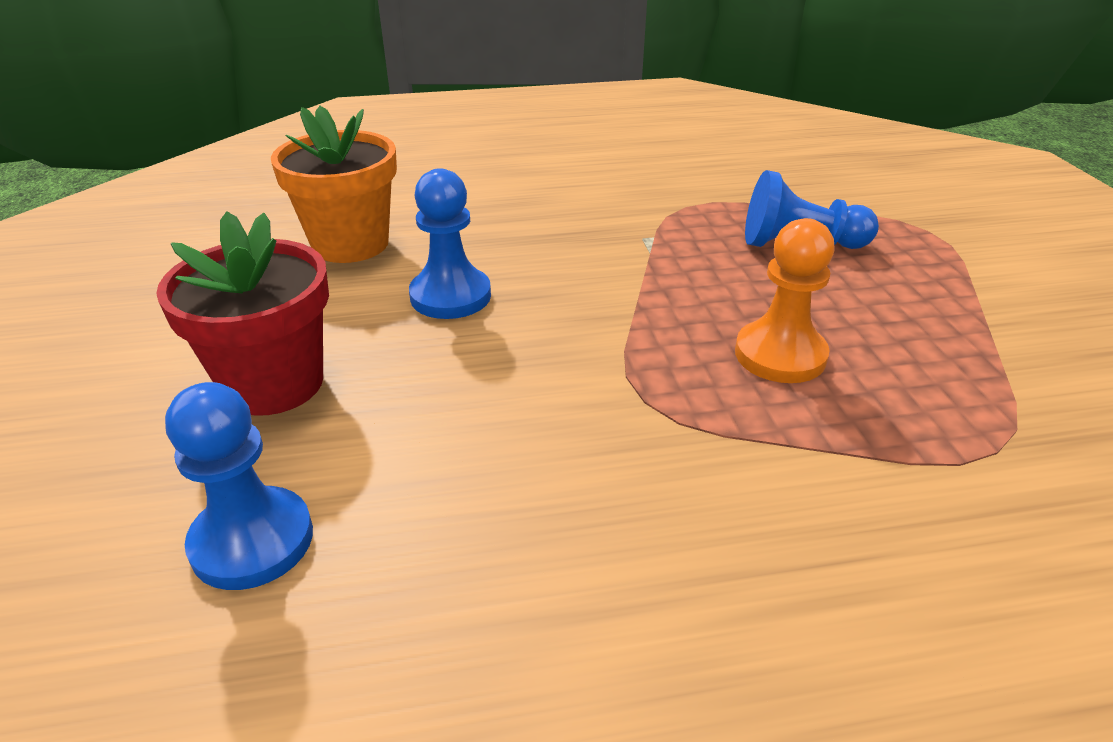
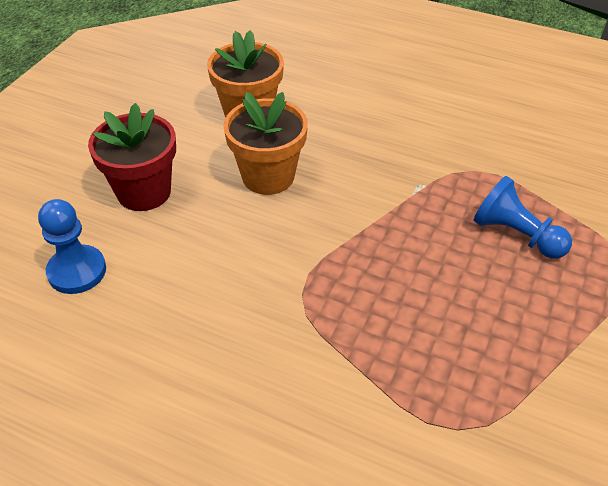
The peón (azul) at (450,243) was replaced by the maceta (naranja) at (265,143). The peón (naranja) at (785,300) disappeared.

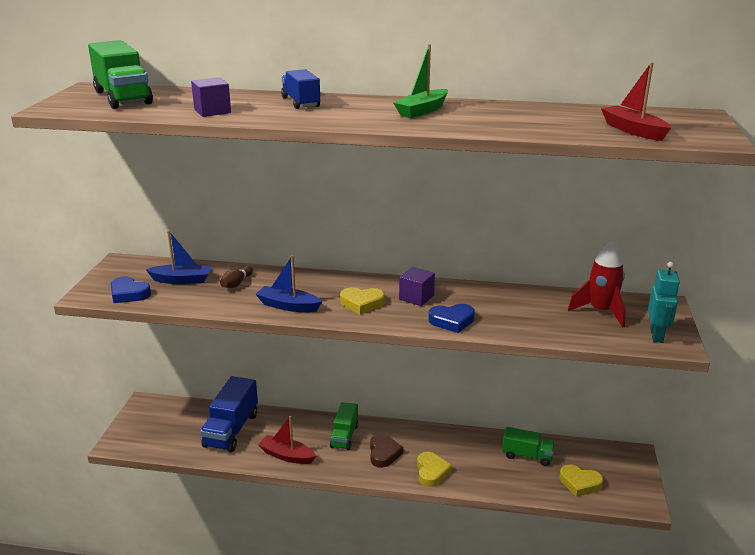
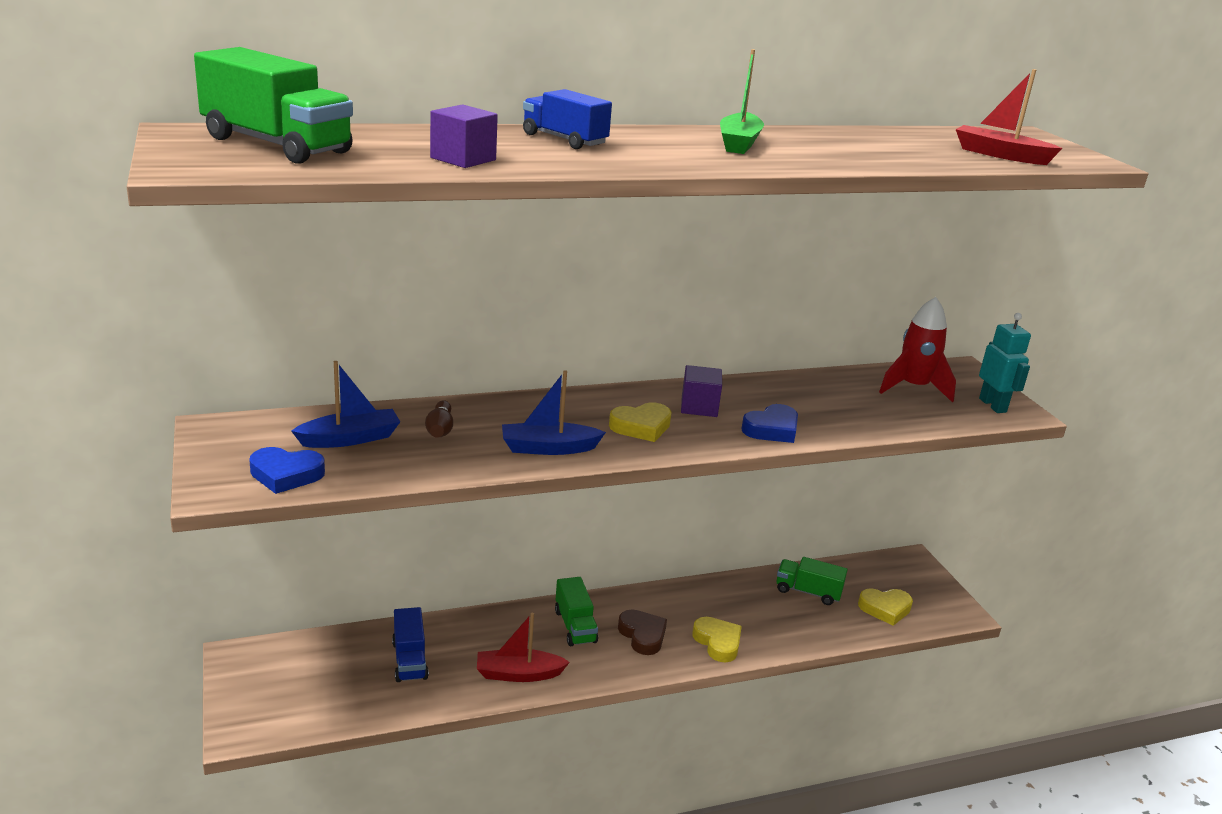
The camión (azul) at (229,414) changed to 0.62 times the size. The camión (verde) at (528,446) turned 150 degrees counterclockwise.

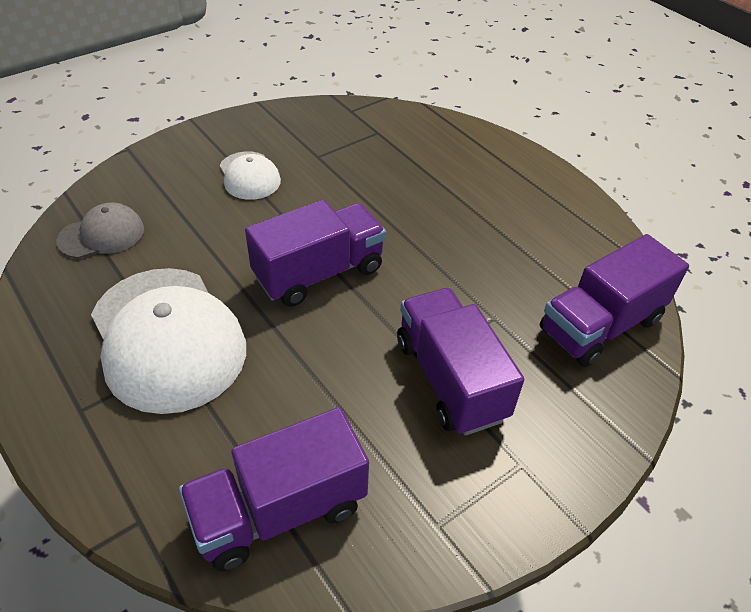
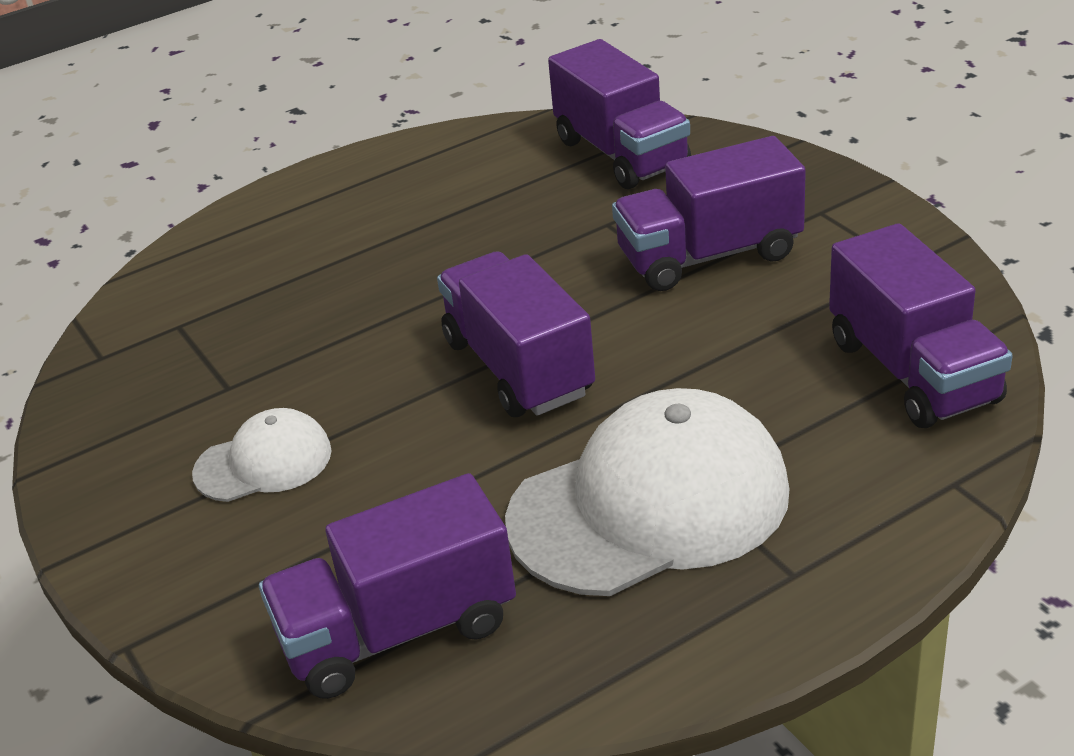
The gorra (gris) at (100,231) was replaced by the camión (morado) at (387,586).

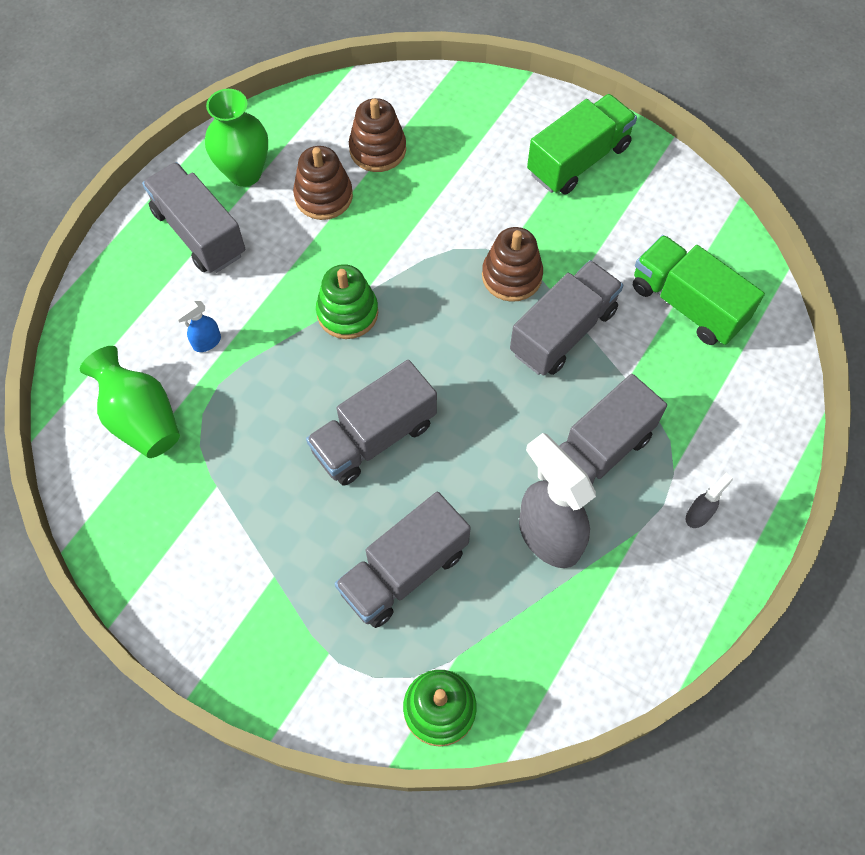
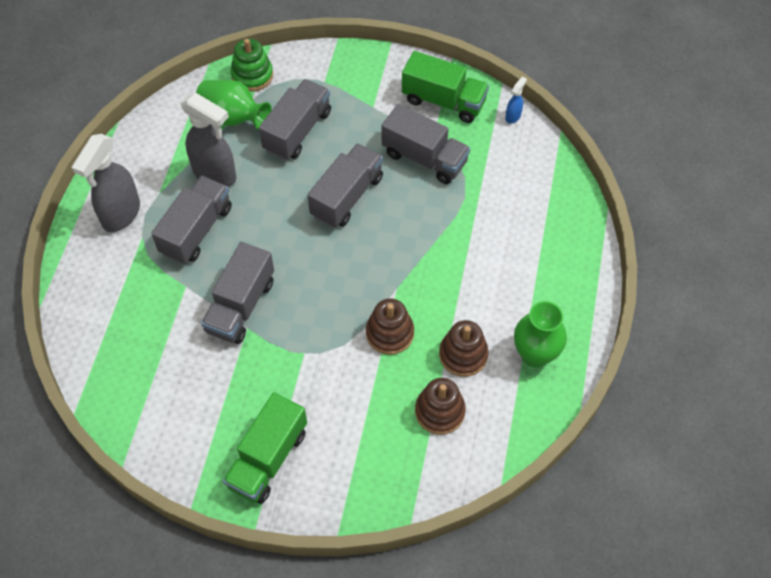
The florero (verde) moved from (130,402) to (234,105). The camión (gris) moved from (193,217) to (426,144). The pulverizador (azul) moved from (197,326) to (516,100). The juguete apilable (verde) at (347,301) disappeared. The juguete apilable (marrón) moved from (512,264) to (390,326). The camión (verde) moved from (699,290) to (445,87). The pulverizador (gris) at (709,500) changed to 2.27 times the size.

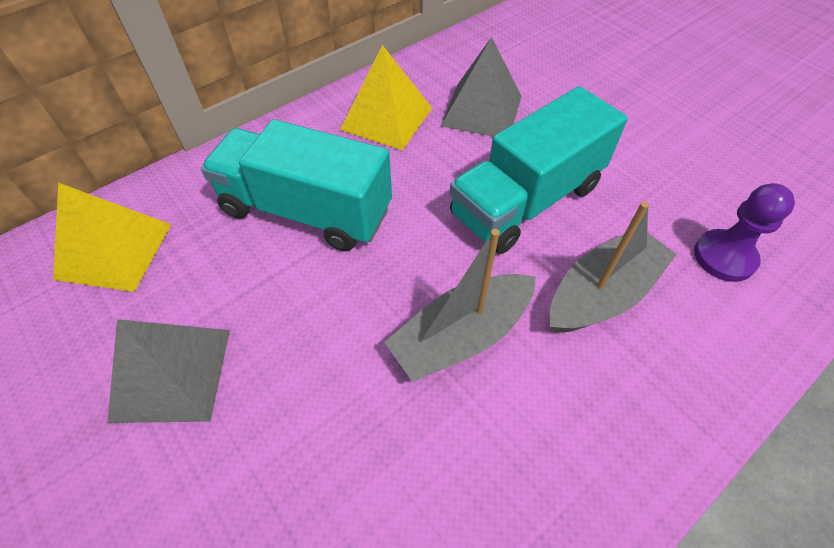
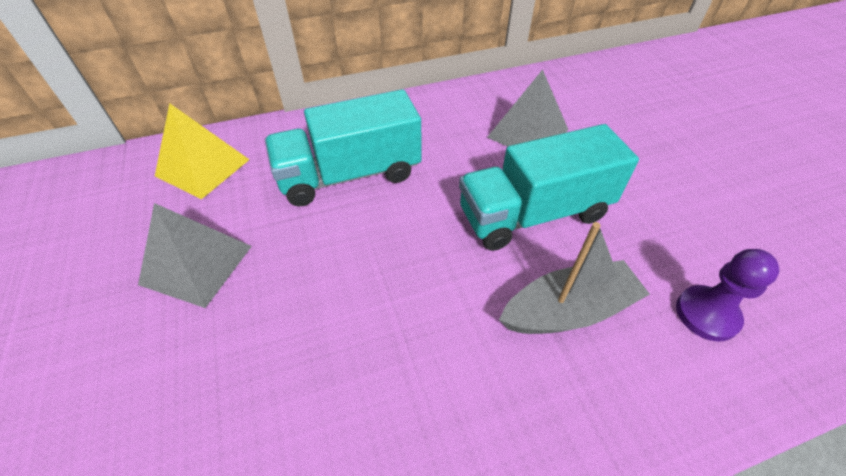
The camión (turquesa) at (296,185) turned 60 degrees counterclockwise. The pirámide (amarillo) at (386,97) disappeared. The barco (gris) at (460,305) disappeared.

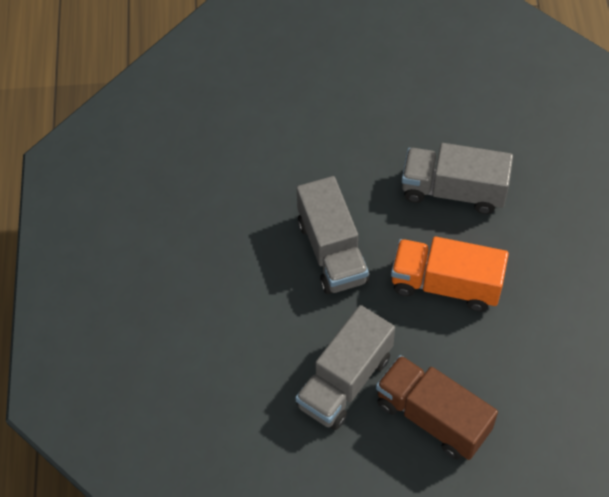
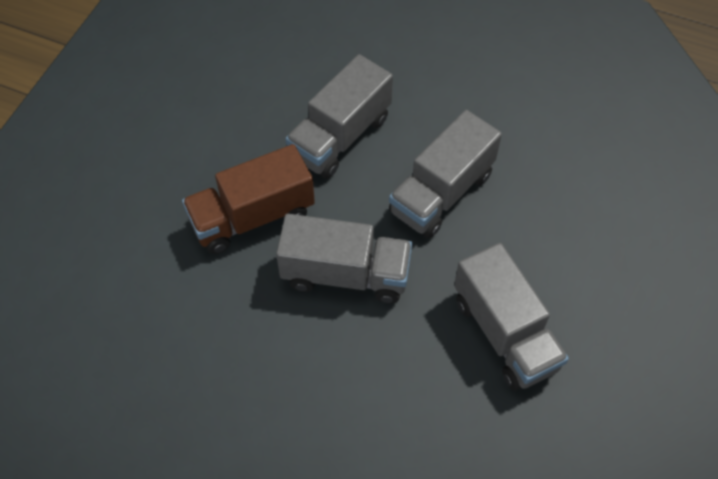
The camión (marrón) moved from (437,407) to (248,199). The camión (naranja) at (450,273) became the camión (gris) at (445,174).

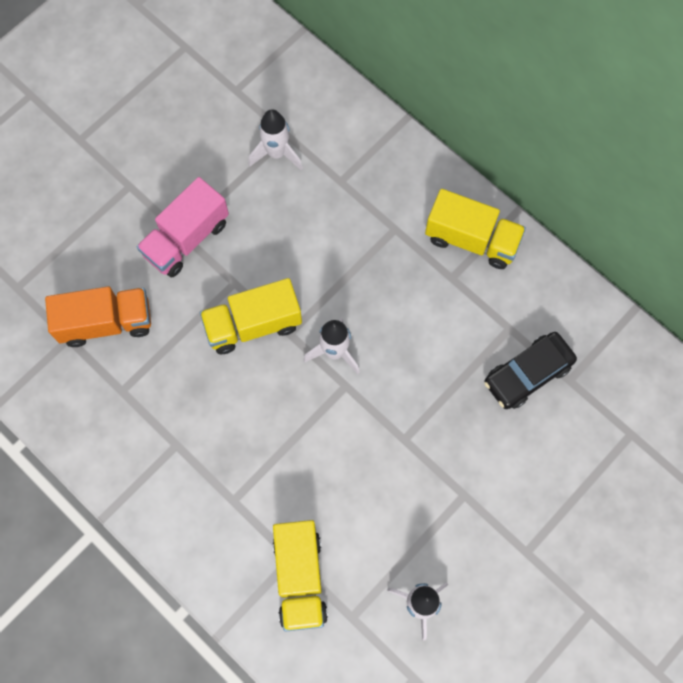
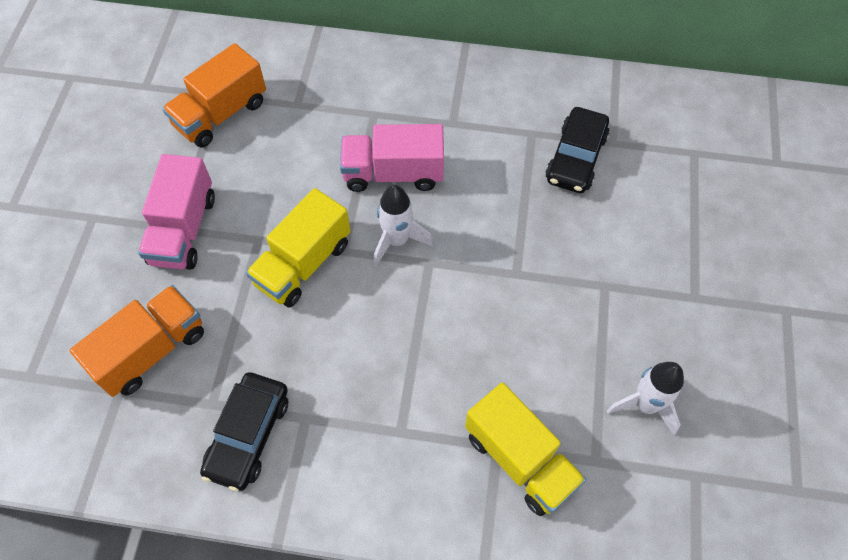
The cohete (blanco) at (275,139) was replaced by the camión (naranja) at (214,95). The camión (amarillo) at (475,229) disappeared. The coche (negro) at (244,432) appeared. The camión (rosa) at (392,158) appeared.

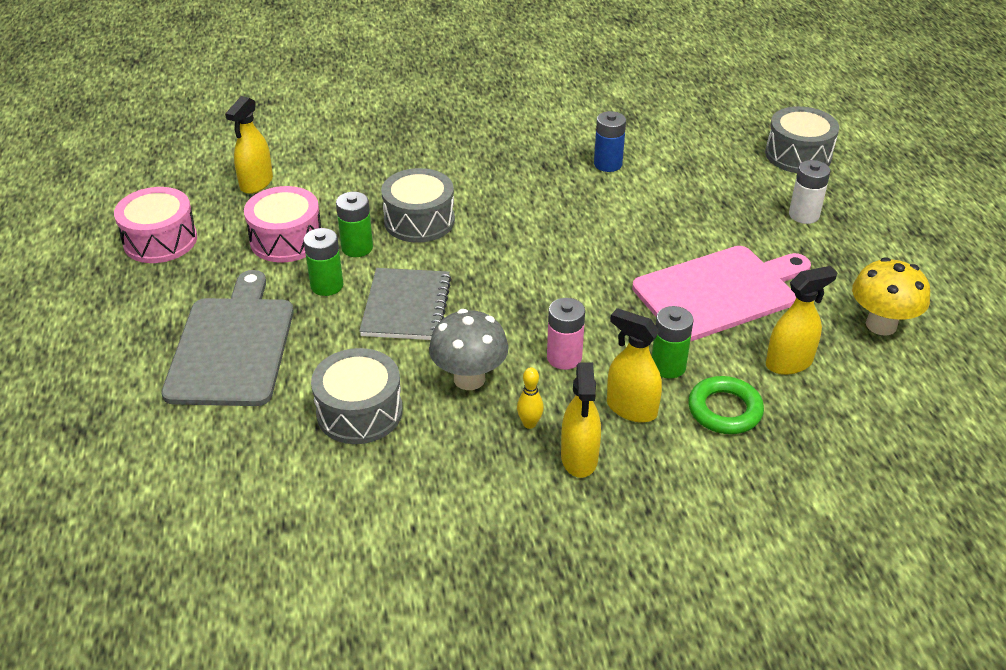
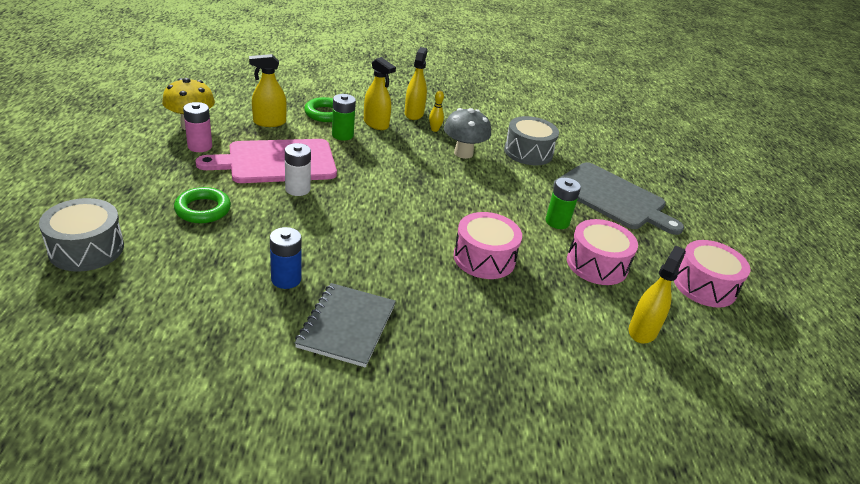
The tabla de cortar (gris) at (227,338) turned 60 degrees counterclockwise. The pila (verde) at (354,224) disappeared. The cuaderno (gris) moved from (405,304) to (345,325). The tambor (gris) at (418,205) became the tambor (rosa) at (488,245). The pila (rosa) moved from (566,334) to (197,127). The pila (blanco) moved from (809,192) to (298,169). The anillo (verde) at (202,205) appeared.

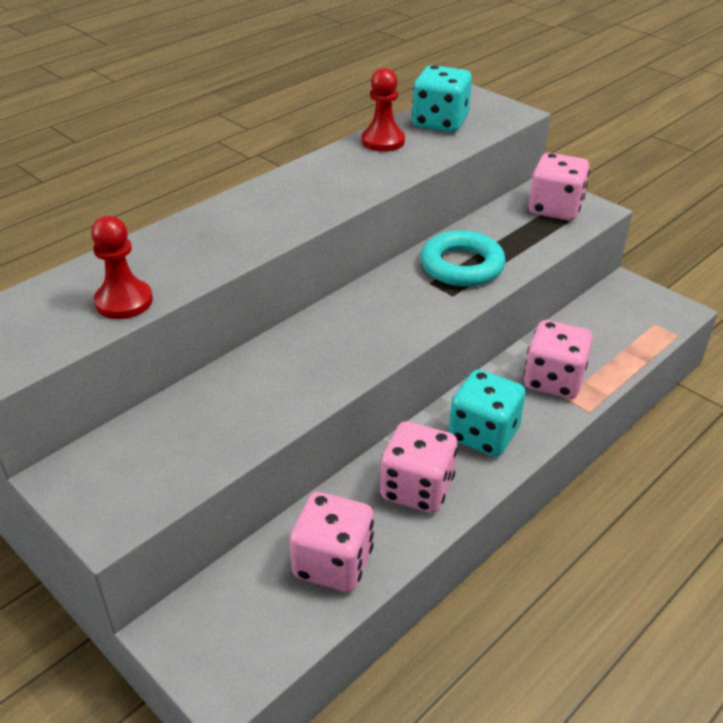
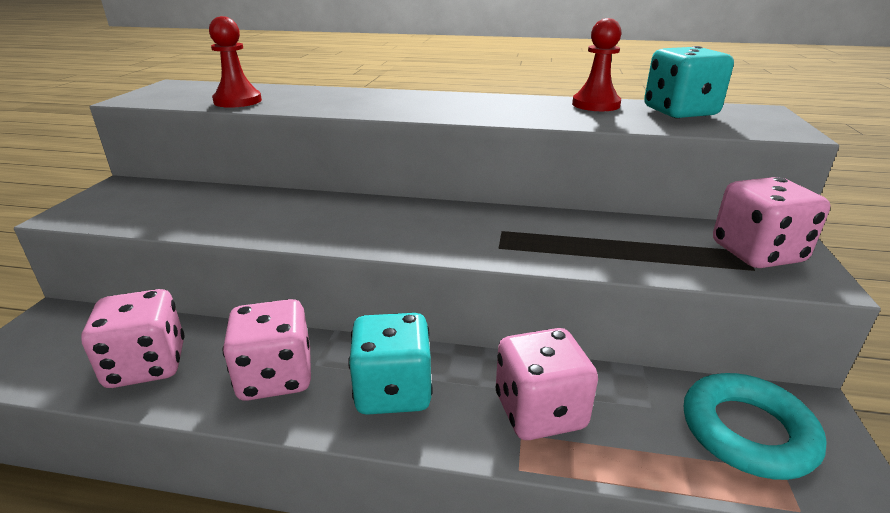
The anillo (turquesa) moved from (463,258) to (755,426).

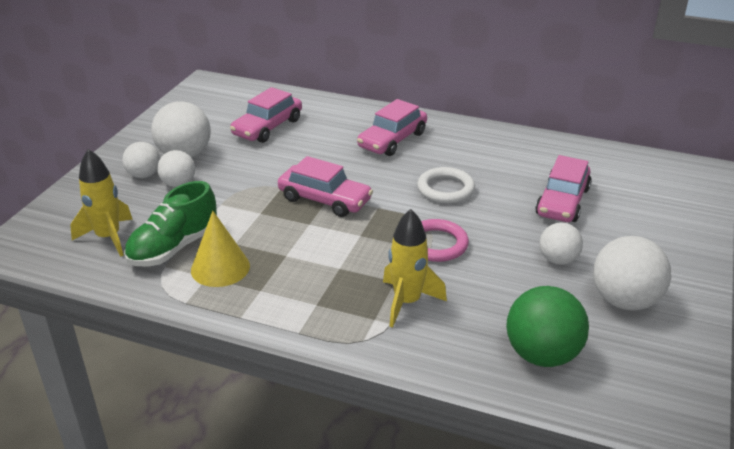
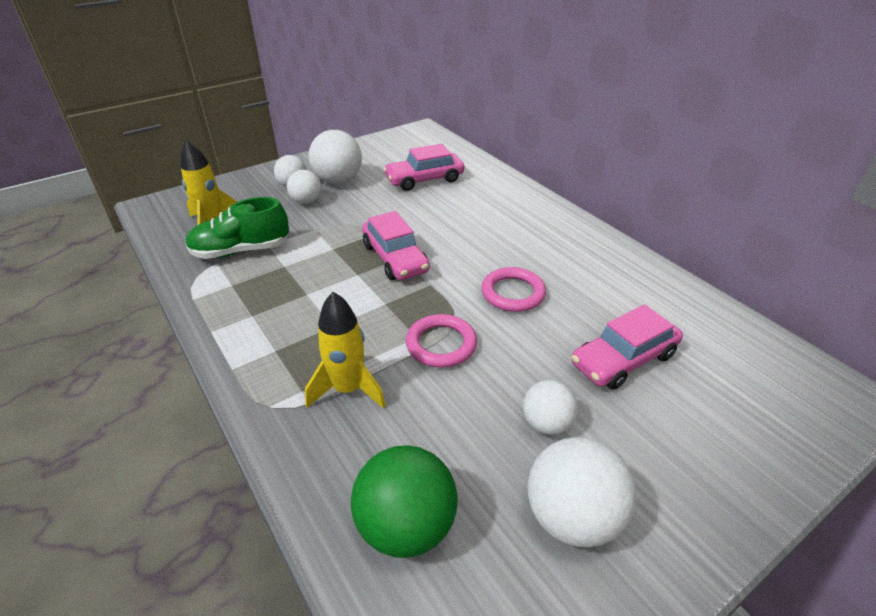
The cono (amarillo) at (220,249) disappeared. The coche (rosa) at (392,127) disappeared. The anillo (blanco) at (446,185) became the anillo (rosa) at (513,289).

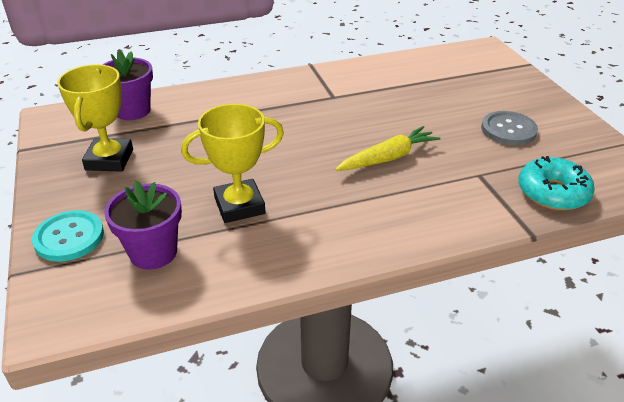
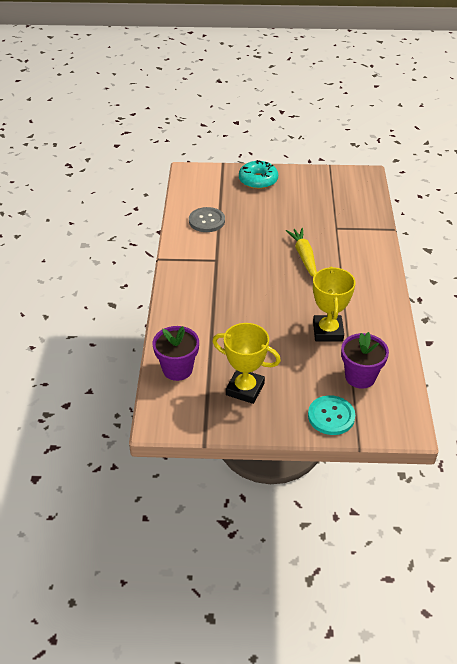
The botón (gris) moved from (509,128) to (207,219). The rosquilla (turquesa) moved from (556,183) to (258,174).

